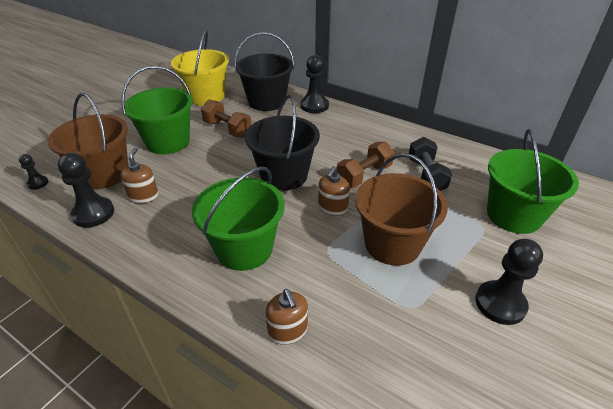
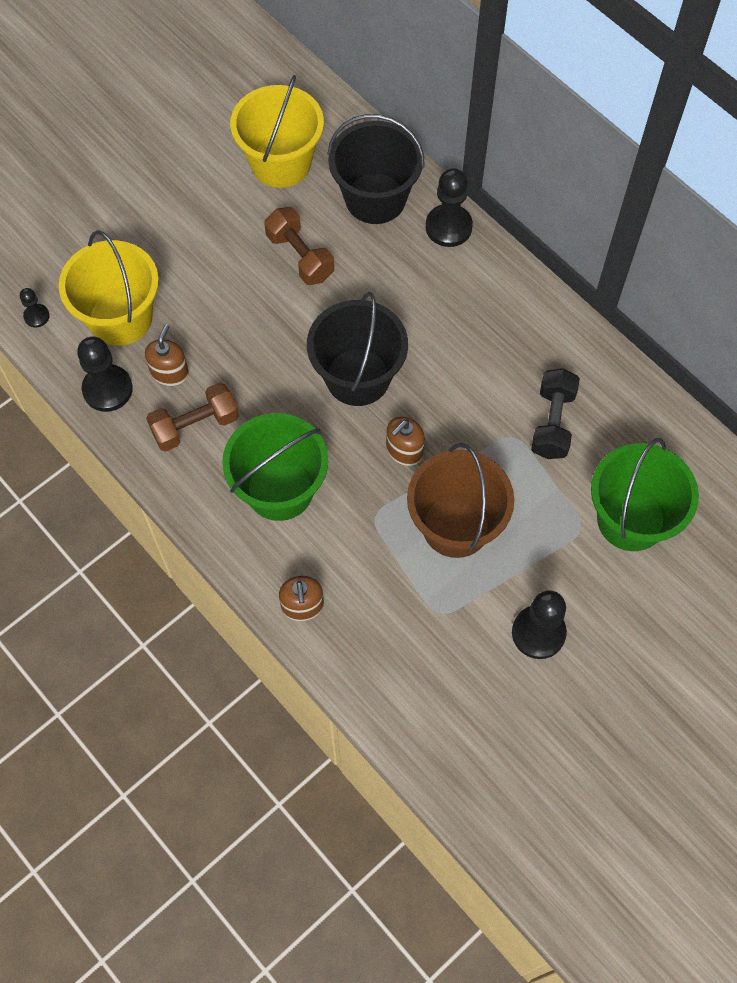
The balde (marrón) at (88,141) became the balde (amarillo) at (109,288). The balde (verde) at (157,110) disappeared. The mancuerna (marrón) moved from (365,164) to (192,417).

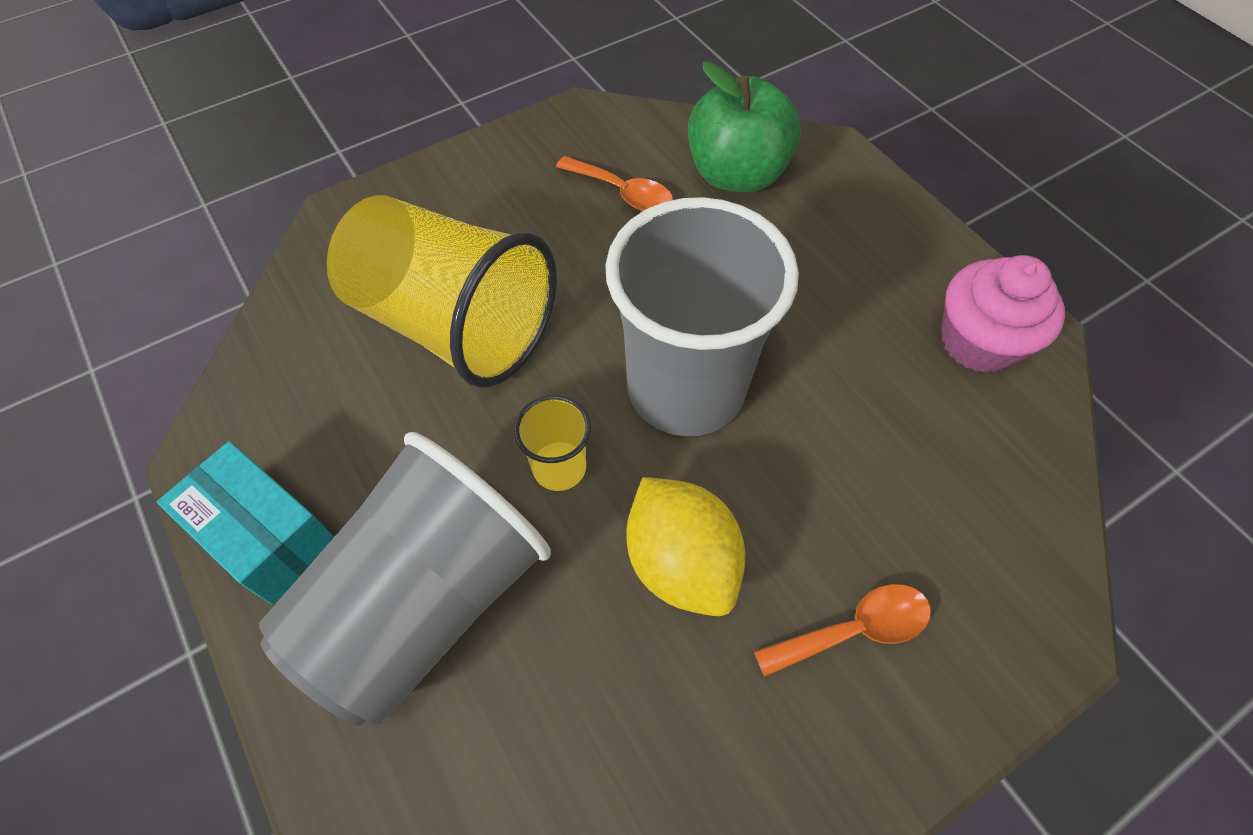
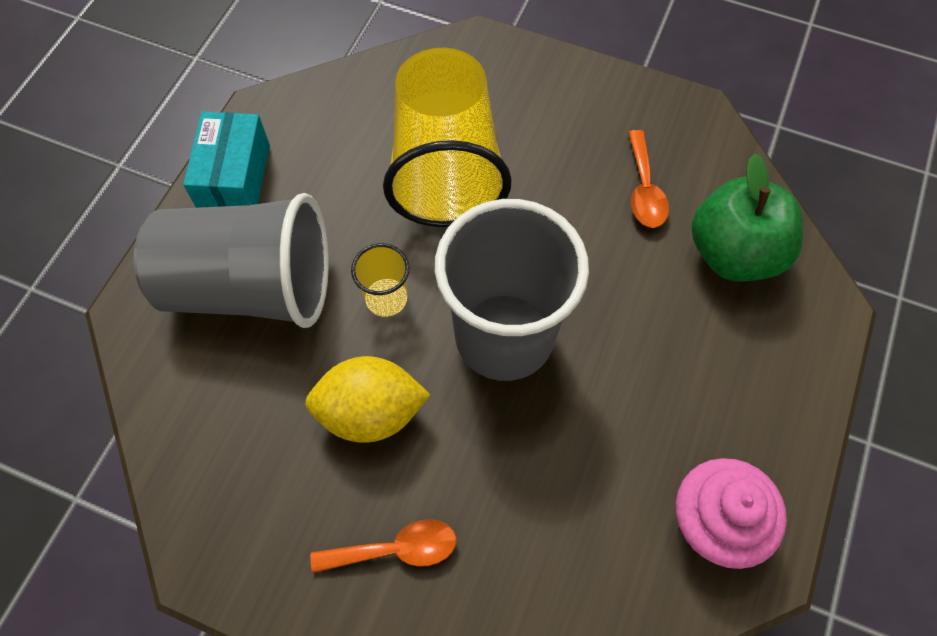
The limón (amarillo) at (686,546) turned 60 degrees clockwise. The cuchara (naranja) at (842,630) turned 45 degrees counterclockwise.

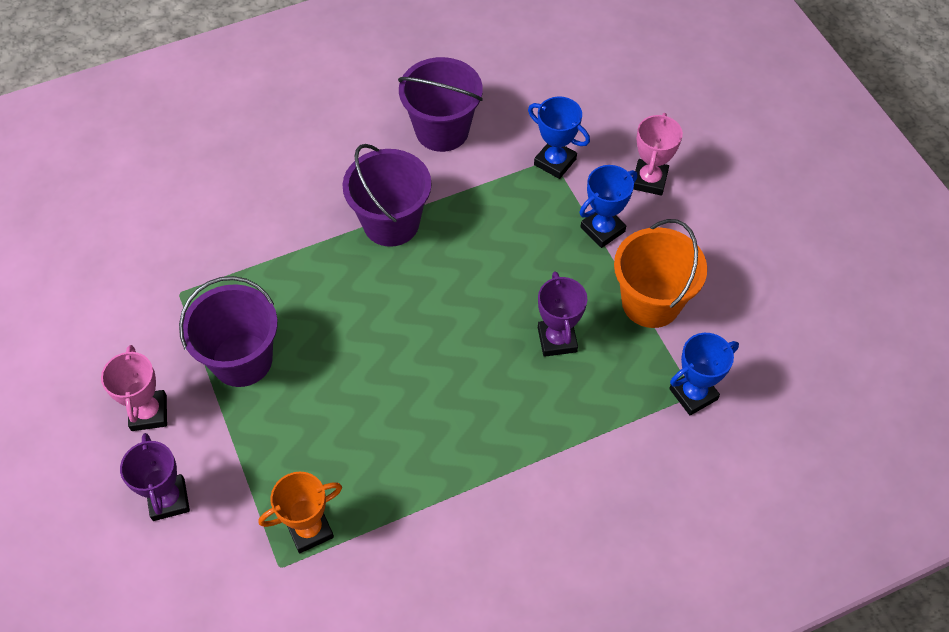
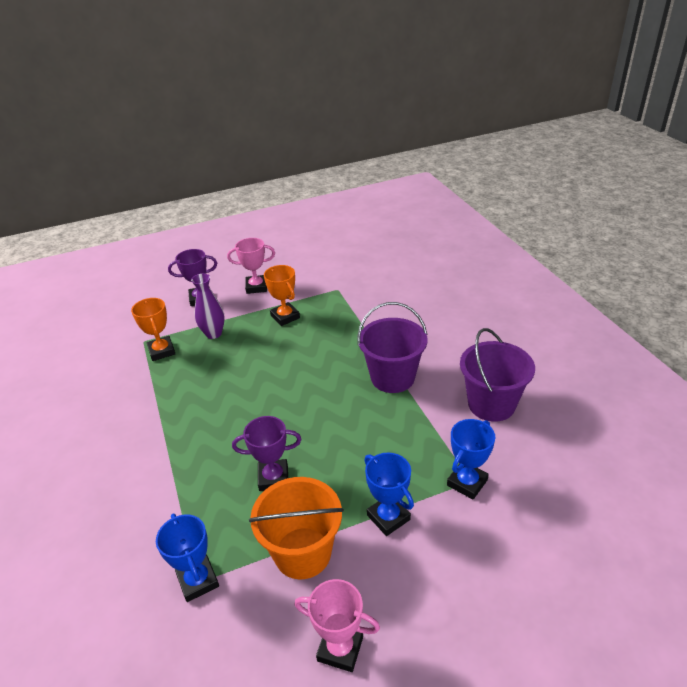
The balde (morado) at (228,331) was replaced by the trofeo (naranja) at (282,295). The trofeo (rosa) moved from (658,154) to (337,625). The florero (morado) at (208,306) appeared.

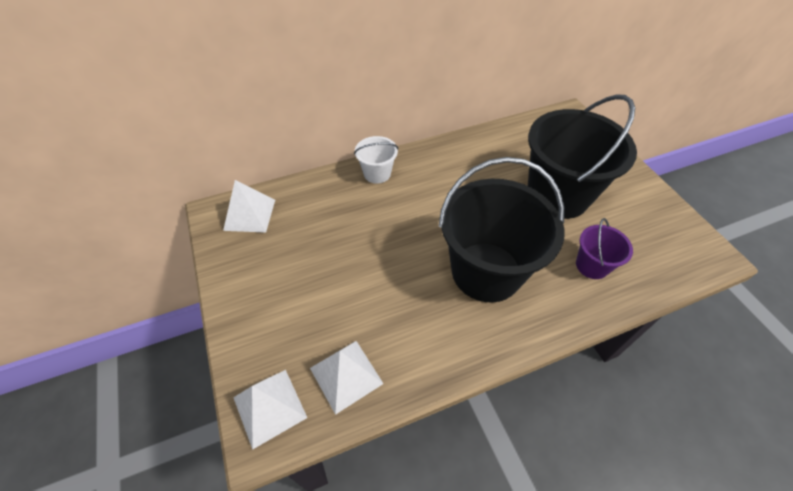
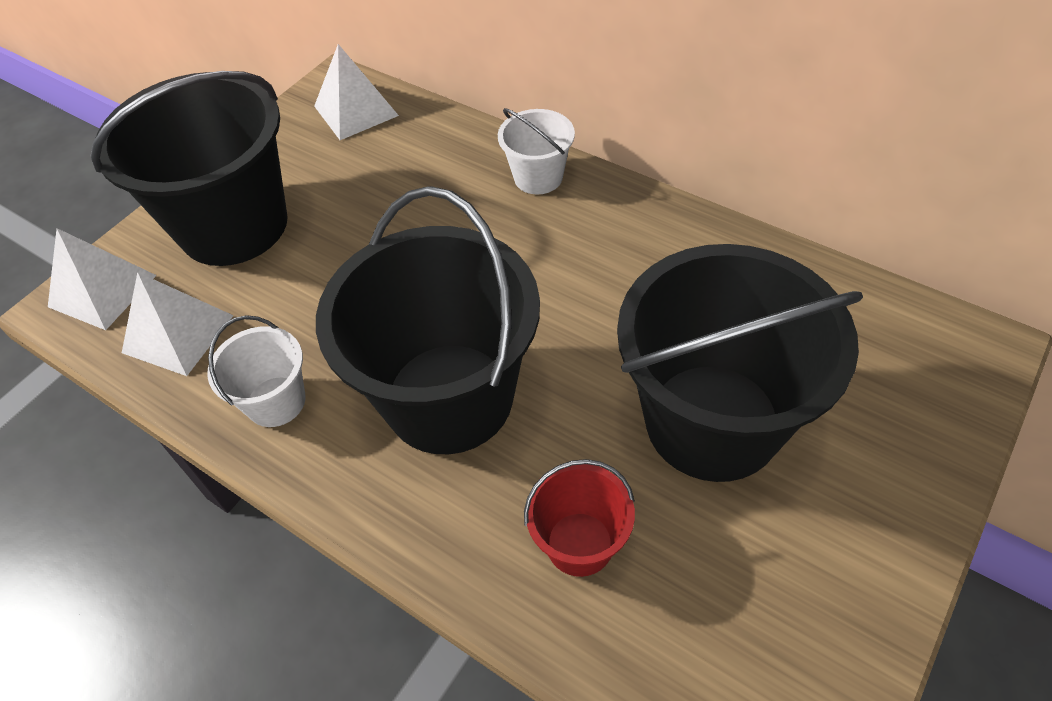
The balde (morado) at (604,248) became the balde (rojo) at (579,518). The balde (negro) at (189,168) appeared. The balde (blanco) at (256,371) appeared.

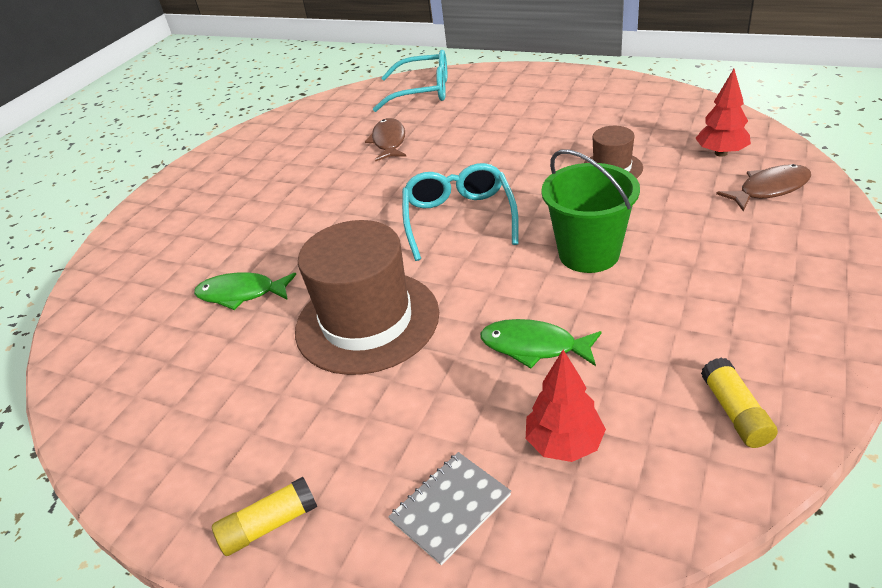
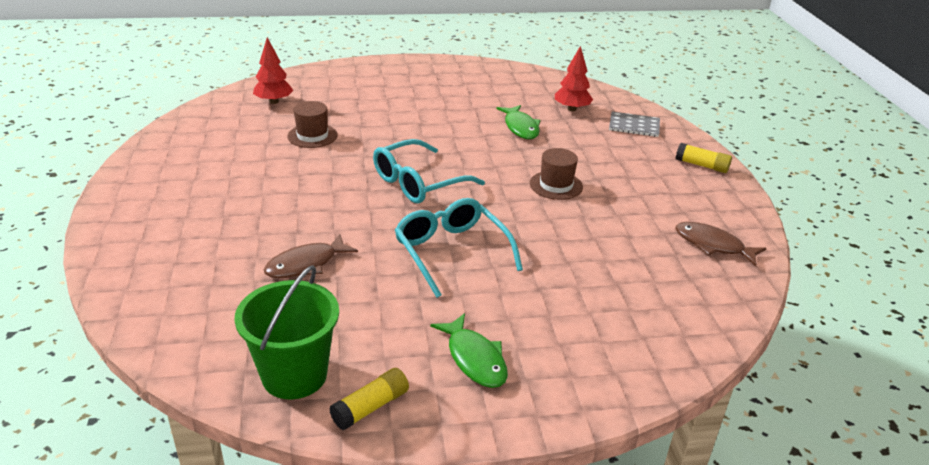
The pez (verde) moved from (245,291) to (469,350). The sombrero (marrón) at (367,297) changed to 0.50 times the size. The gafas (turquesa) moved from (410,81) to (459,248). The balde (verde) moved from (590,211) to (286,332). The barra de pegamento (amarillo) moved from (739,402) to (369,399). The pez (marrón) moved from (763,187) to (720,244).

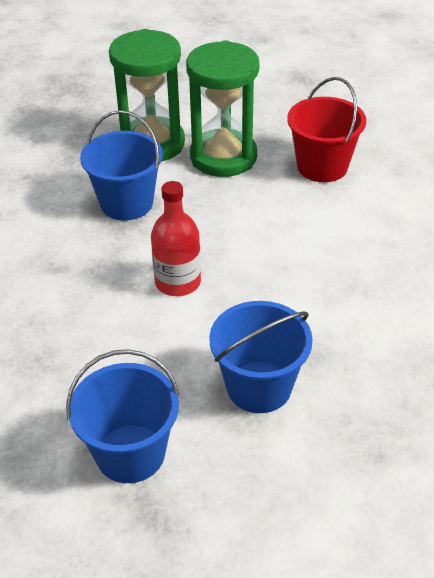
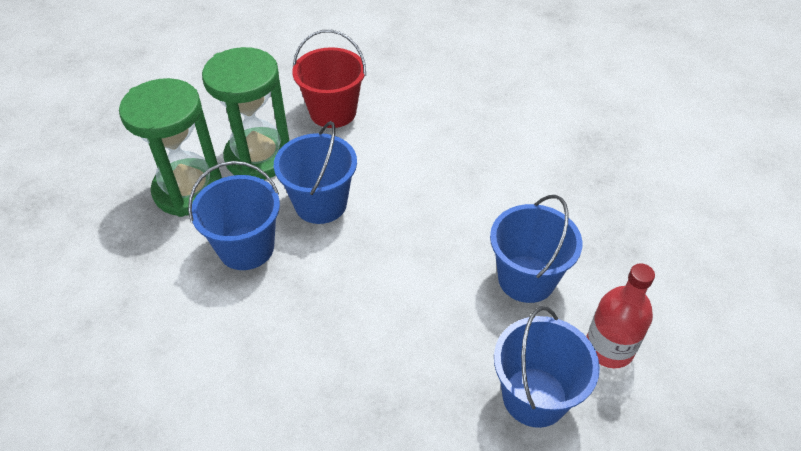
The botella (rojo) moved from (176,238) to (620,316). The balde (azul) at (315,172) appeared.

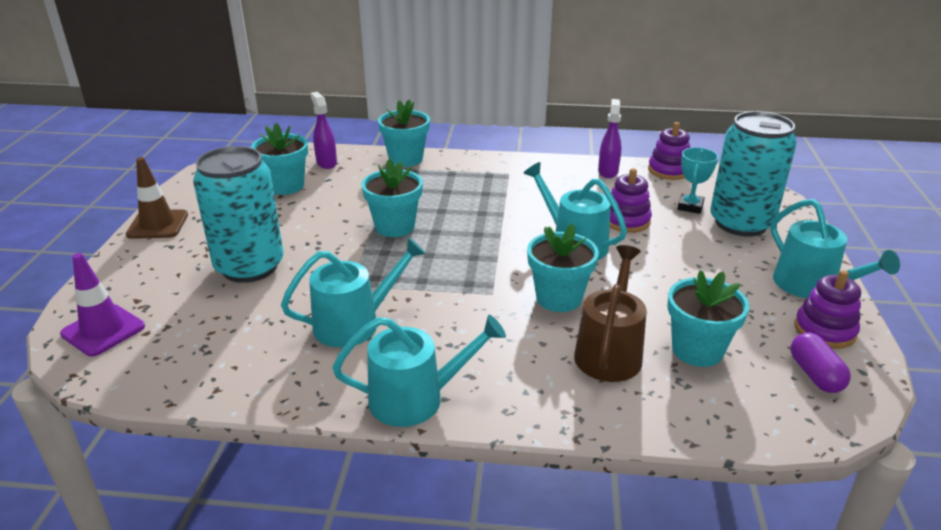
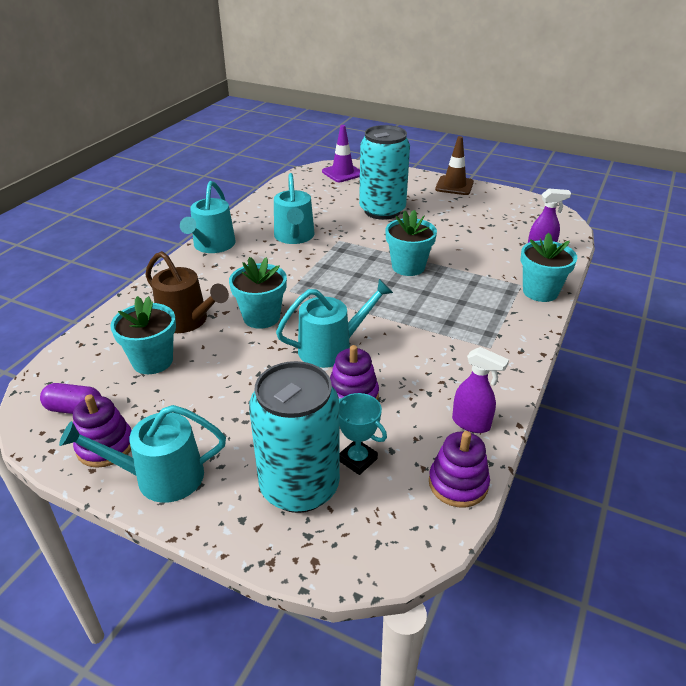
The maceta (turquesa) at (279,159) disappeared.

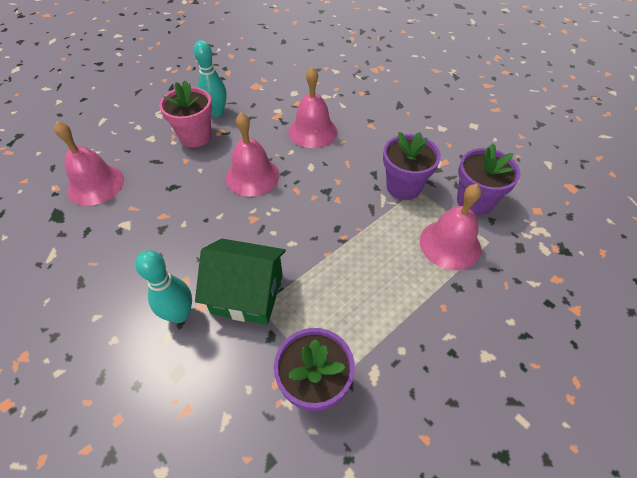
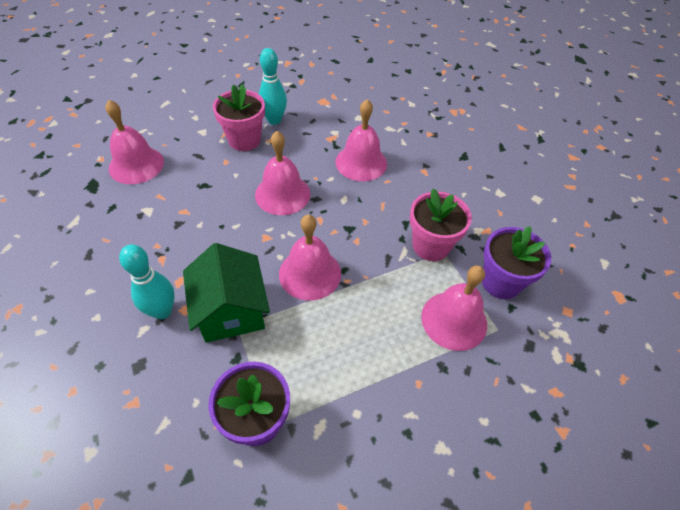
The casa (verde) at (240,282) turned 45 degrees clockwise. The maceta (morado) at (412,166) became the maceta (rosa) at (441,224). The campana (rosa) at (310,258) appeared.

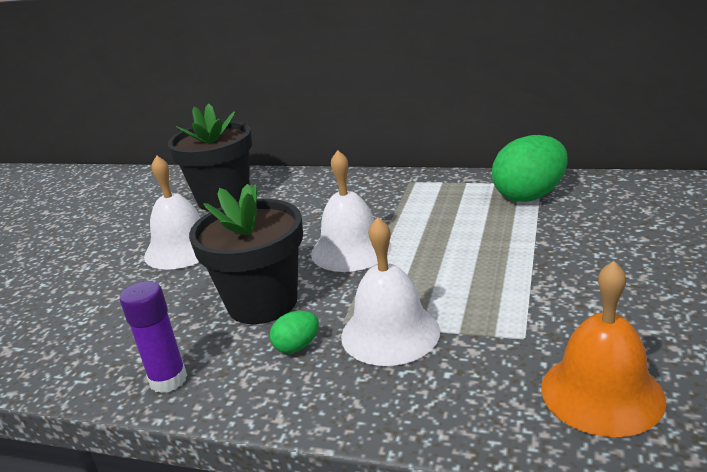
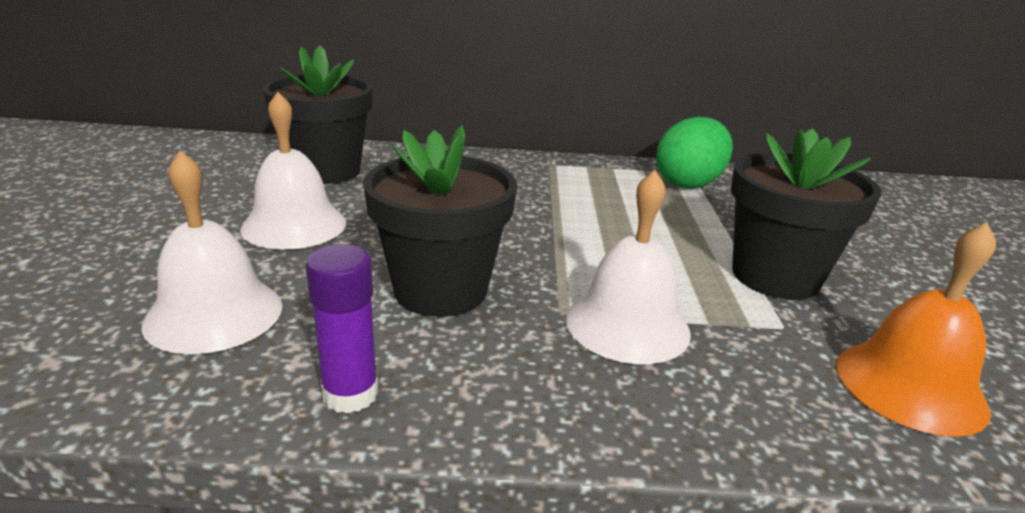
The huevo (verde) at (294,332) disappeared. The campana (blanco) moved from (351,211) to (211,252). The maceta (negro) at (806,214) appeared.

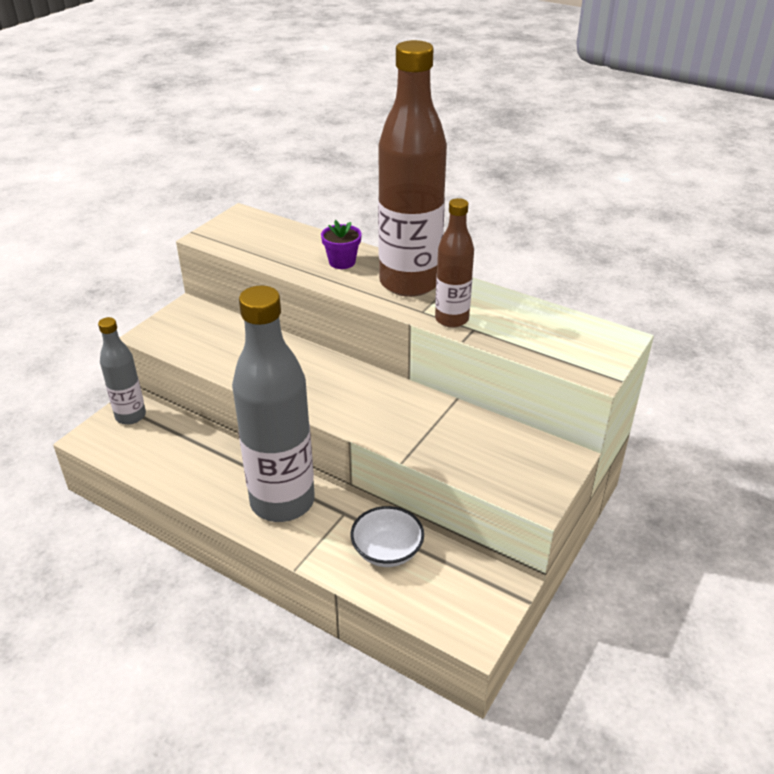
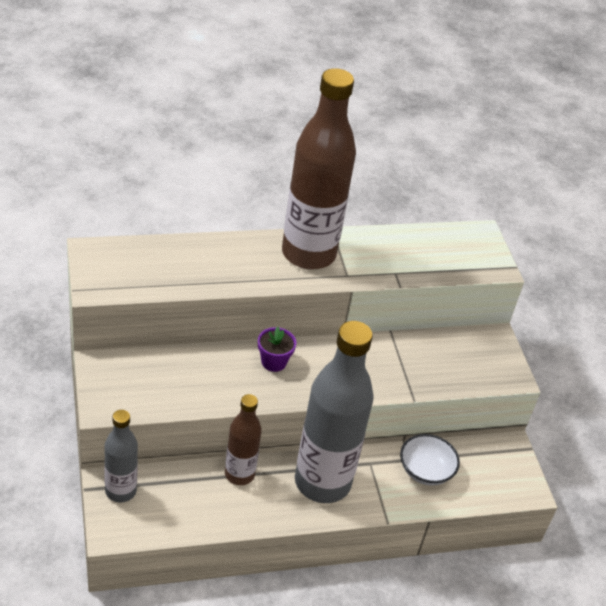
The maceta (morado) moved from (341,244) to (277,349). The botella (marrón) moved from (454,262) to (243,439).

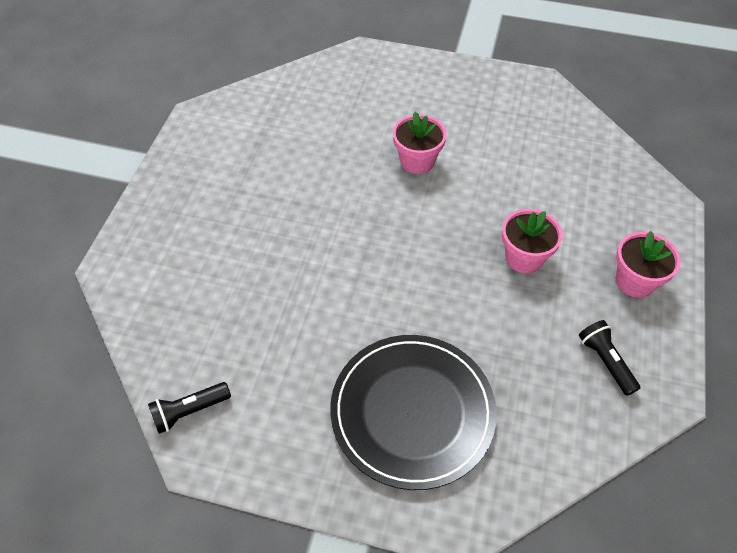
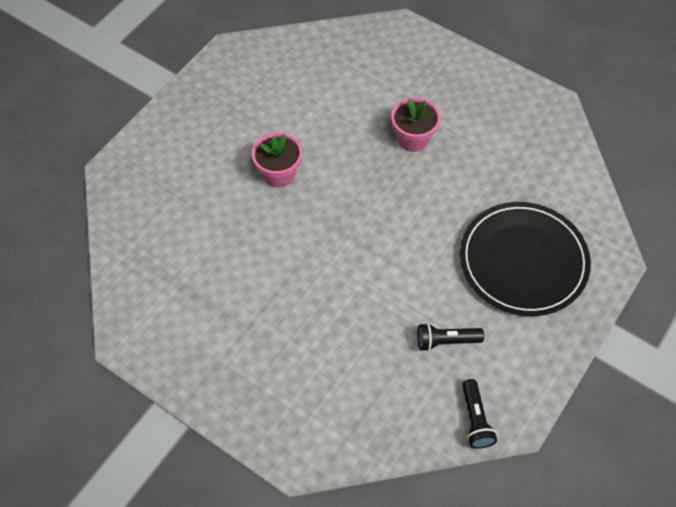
The lámpara de mano (negro) moved from (609,358) to (450,337). The maceta (rosa) at (648,264) disappeared.

